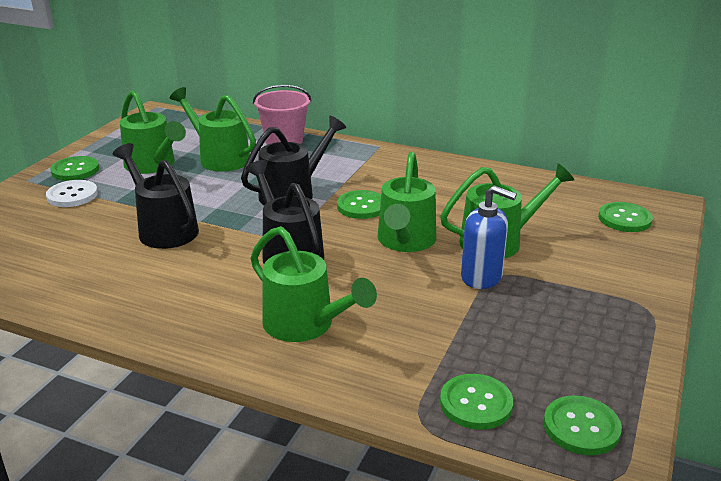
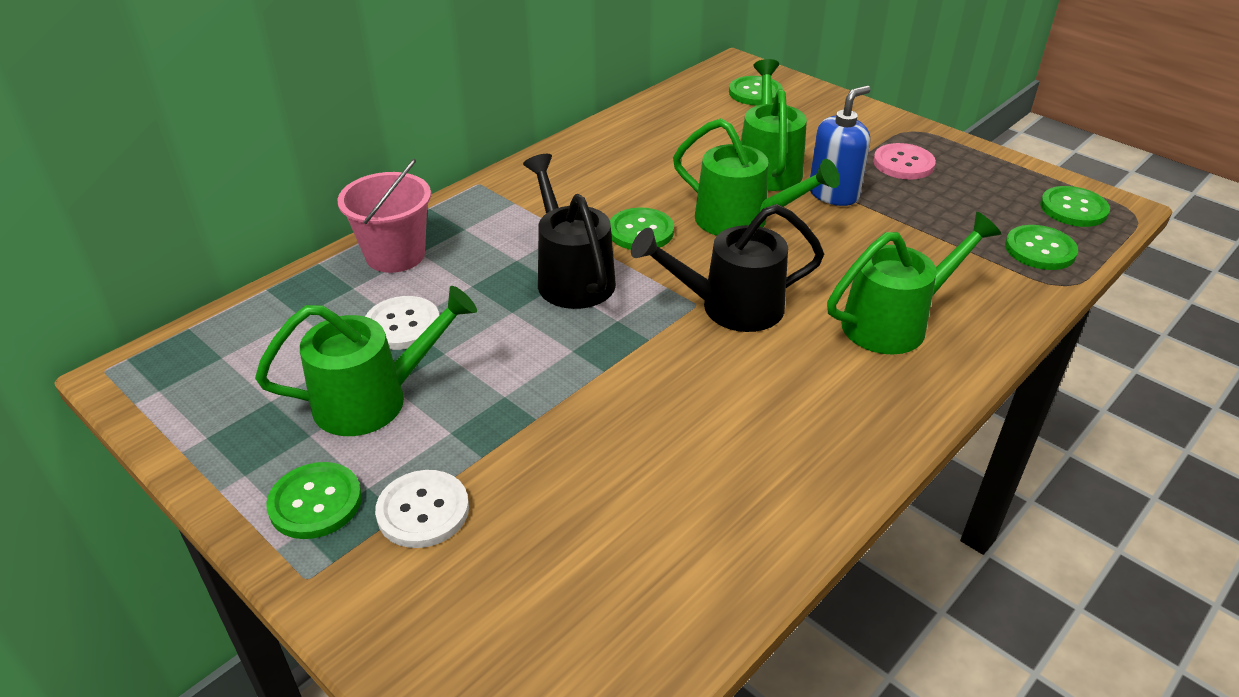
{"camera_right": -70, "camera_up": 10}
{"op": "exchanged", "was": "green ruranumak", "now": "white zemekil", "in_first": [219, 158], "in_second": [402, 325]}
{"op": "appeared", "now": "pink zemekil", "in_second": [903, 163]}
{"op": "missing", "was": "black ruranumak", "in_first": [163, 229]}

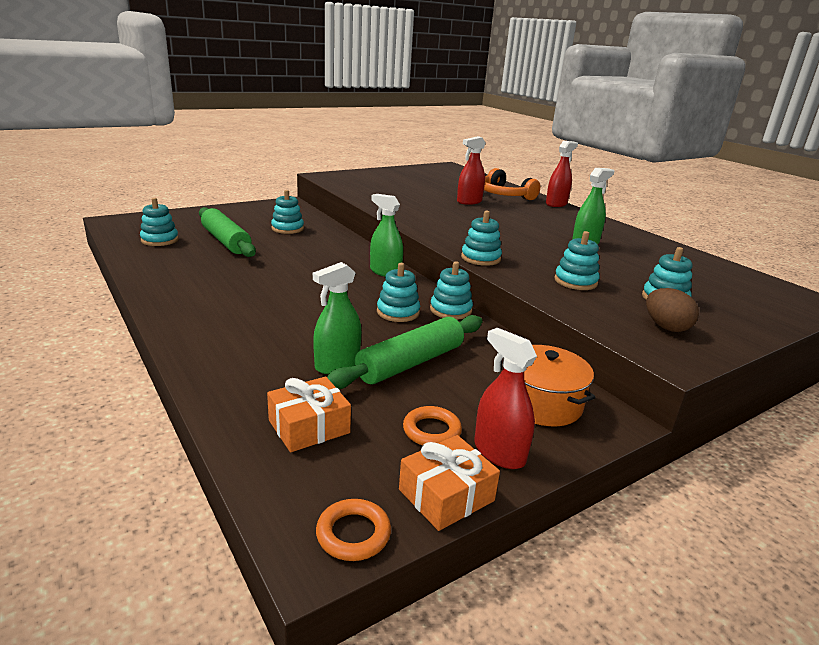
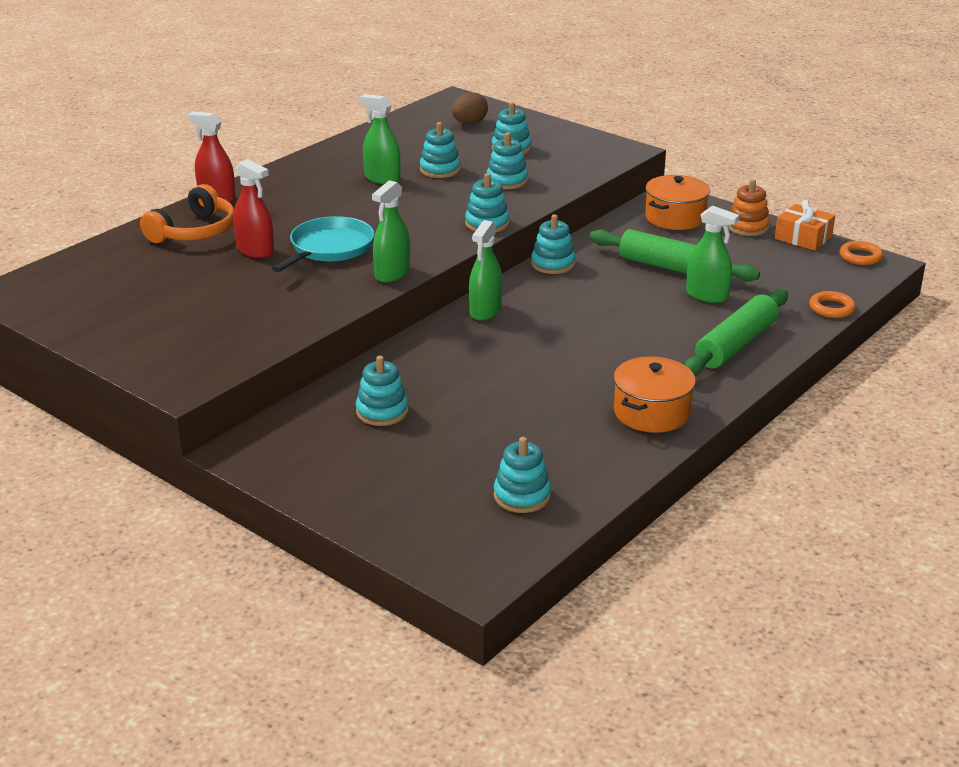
{"camera_right": -105, "camera_up": 5}
{"op": "appeared", "now": "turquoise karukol", "in_second": [329, 248]}
{"op": "appeared", "now": "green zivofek", "in_second": [392, 273]}
{"op": "relocated", "was": "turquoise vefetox", "in_first": [398, 312], "in_second": [440, 170]}
{"op": "relocated", "was": "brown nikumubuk", "in_first": [666, 327], "in_second": [469, 123]}
{"op": "appeared", "now": "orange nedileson", "in_second": [651, 412]}
{"op": "relocated", "was": "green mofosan", "in_first": [226, 241], "in_second": [736, 344]}
{"op": "exchanged", "was": "red zivofek", "now": "orange vefetox", "in_first": [499, 452], "in_second": [747, 227]}
{"op": "relocated", "was": "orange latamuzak", "in_first": [431, 431], "in_second": [831, 308]}
{"op": "missing", "was": "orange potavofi", "in_first": [309, 426]}

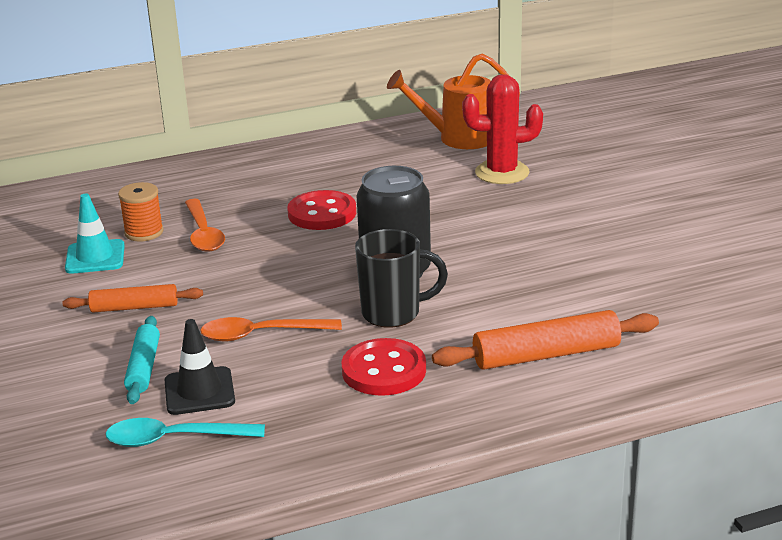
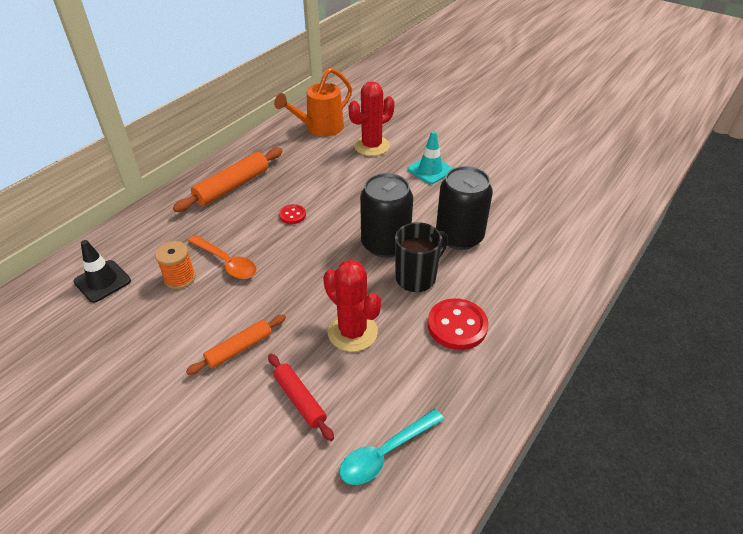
{"camera_right": -35, "camera_up": 15}
{"op": "relocated", "was": "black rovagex", "in_first": [199, 391], "in_second": [102, 281]}
{"op": "relocated", "was": "orange mofosan", "in_first": [546, 355], "in_second": [232, 186]}
{"op": "colour", "was": "turquoise mofosan", "now": "red mofosan", "in_first": [143, 367], "in_second": [300, 400]}
{"op": "size", "was": "red zemekil", "in_first": [322, 213], "in_second": [292, 215], "ratio": 0.54}
{"op": "exchanged", "was": "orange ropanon", "now": "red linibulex", "in_first": [261, 334], "in_second": [352, 332]}
{"op": "relocated", "was": "turquoise rovagex", "in_first": [95, 257], "in_second": [430, 170]}
{"op": "appeared", "now": "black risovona", "in_second": [459, 236]}

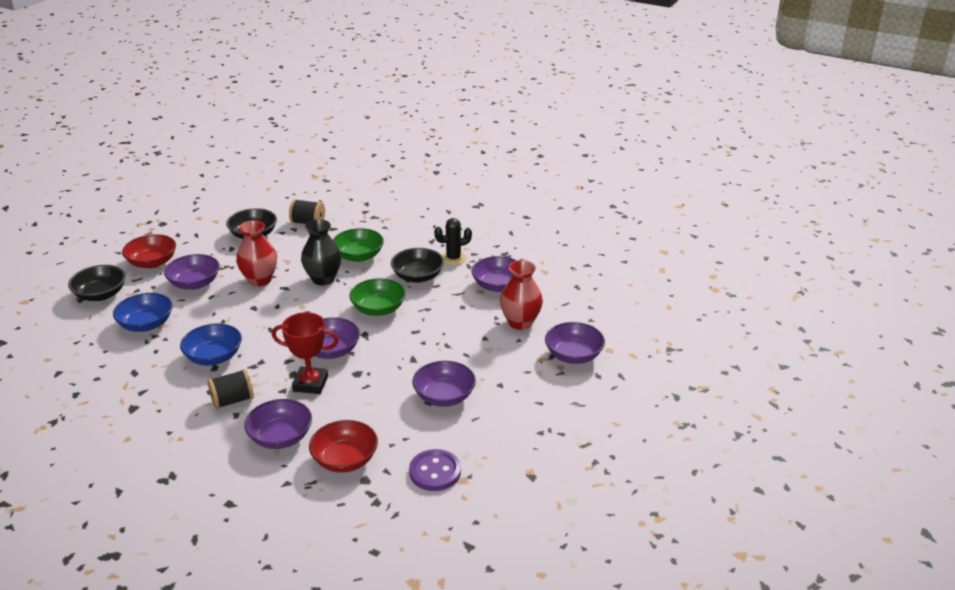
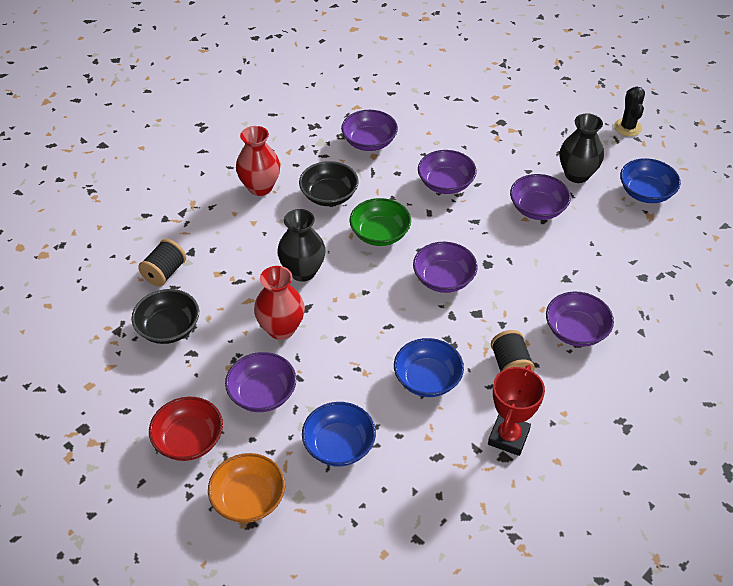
{"camera_right": -75, "camera_up": 15}
{"op": "colour", "was": "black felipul", "now": "orange felipul", "in_first": [101, 294], "in_second": [248, 499]}
{"op": "relocated", "was": "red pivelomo", "in_first": [520, 323], "in_second": [260, 187]}
{"op": "relocated", "was": "purple felipul", "in_first": [573, 355], "in_second": [445, 183]}
{"op": "relocated", "was": "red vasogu", "in_first": [310, 384], "in_second": [508, 437]}
{"op": "appeared", "now": "black pivelomo", "in_second": [577, 175]}
{"op": "relocated", "was": "black linibulex", "in_first": [453, 258], "in_second": [627, 127]}
{"op": "appeared", "now": "blue felipul", "in_second": [646, 192]}
{"op": "missing", "was": "red felipul", "in_first": [345, 459]}
{"op": "missing", "was": "green felipul", "in_first": [359, 256]}
{"op": "missing", "was": "purple zemekil", "in_first": [435, 472]}

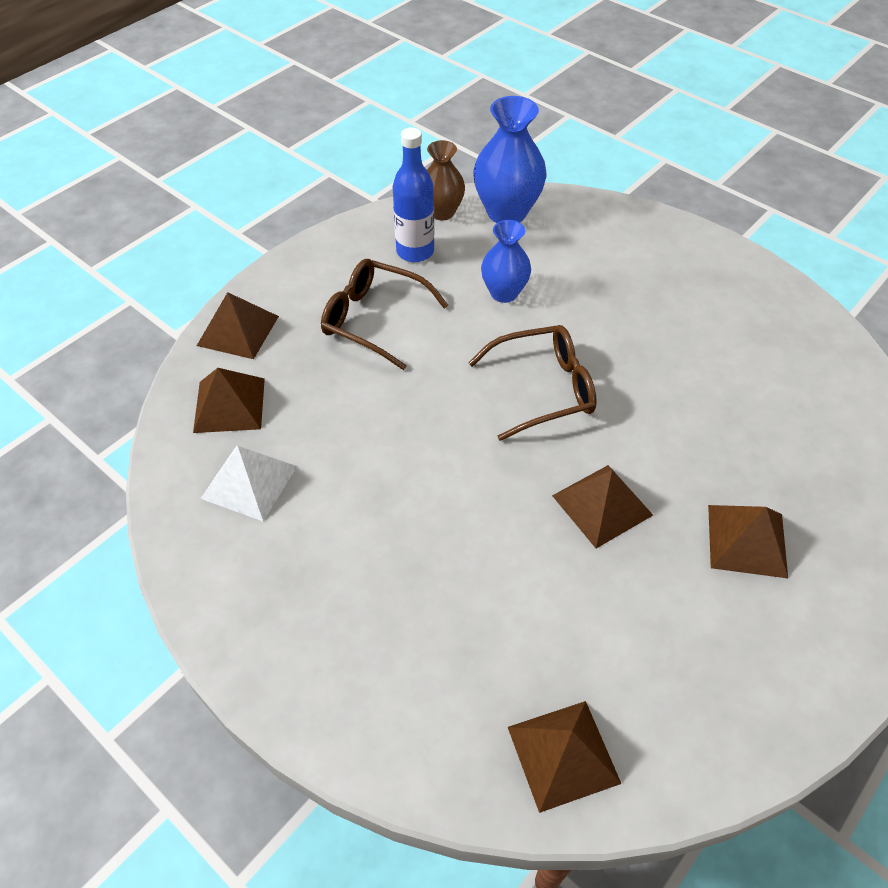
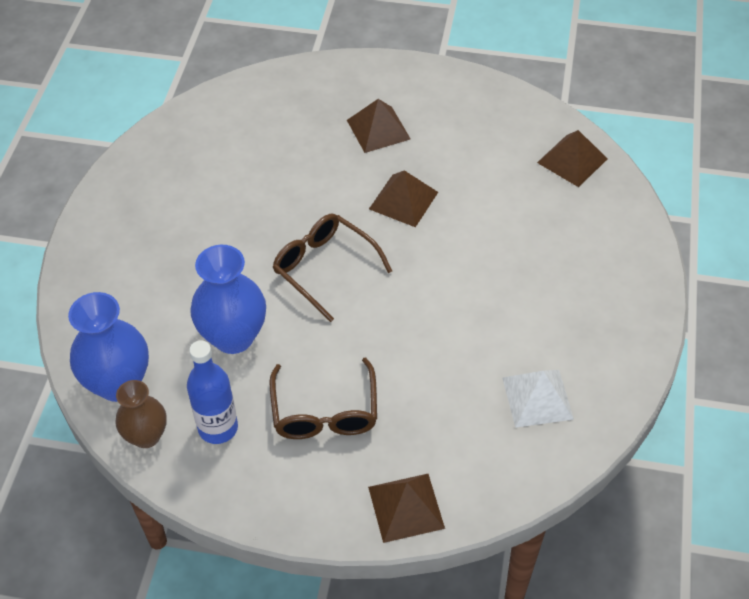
{"camera_right": -120, "camera_up": 0}
{"op": "size", "was": "blue pivelomo", "in_first": [504, 293], "in_second": [233, 337], "ratio": 1.56}
{"op": "missing", "was": "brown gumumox", "in_first": [229, 405]}

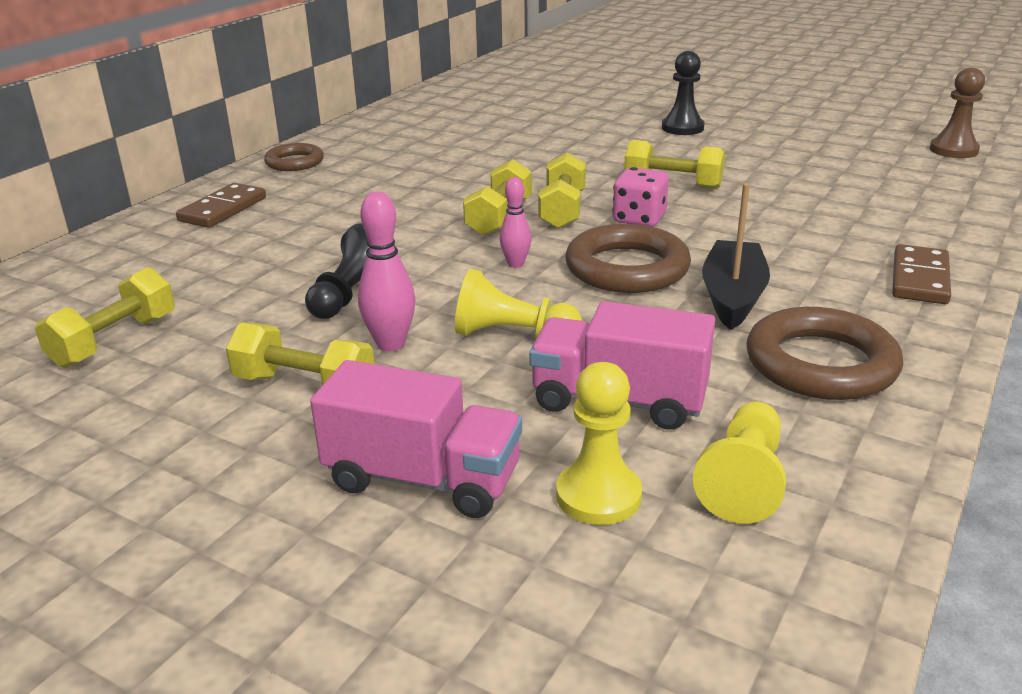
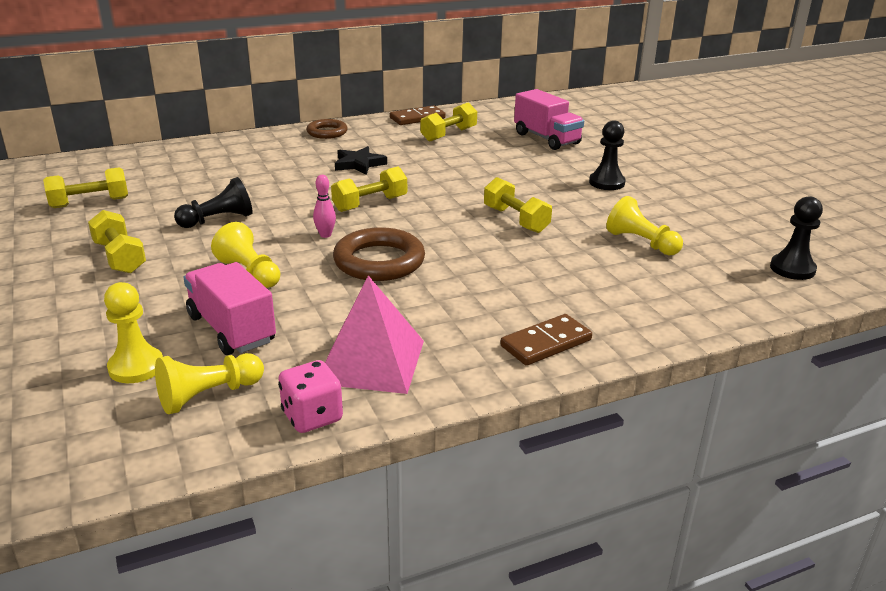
{"camera_right": 35, "camera_up": 0}
{"op": "relocated", "was": "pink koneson", "in_first": [639, 219], "in_second": [312, 417]}
{"op": "exchanged", "was": "brown latamuzak", "now": "pink gumumox", "in_first": [821, 364], "in_second": [371, 361]}
{"op": "appeared", "now": "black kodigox", "in_second": [359, 164]}
{"op": "relocated", "was": "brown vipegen", "in_first": [223, 209], "in_second": [417, 118]}
{"op": "relocated", "was": "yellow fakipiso", "in_first": [562, 210], "in_second": [448, 134]}
{"op": "relocated", "was": "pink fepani", "in_first": [423, 479], "in_second": [546, 139]}
{"op": "appeared", "now": "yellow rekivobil", "in_second": [641, 242]}
{"op": "colour", "was": "brown rekivobil", "now": "black rekivobil", "in_first": [953, 150], "in_second": [792, 269]}
{"op": "missing", "was": "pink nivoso", "in_first": [391, 344]}
{"op": "missing", "was": "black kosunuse", "in_first": [732, 296]}

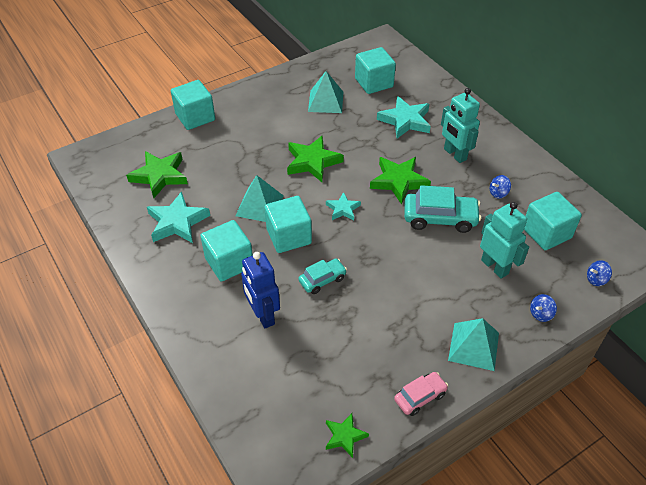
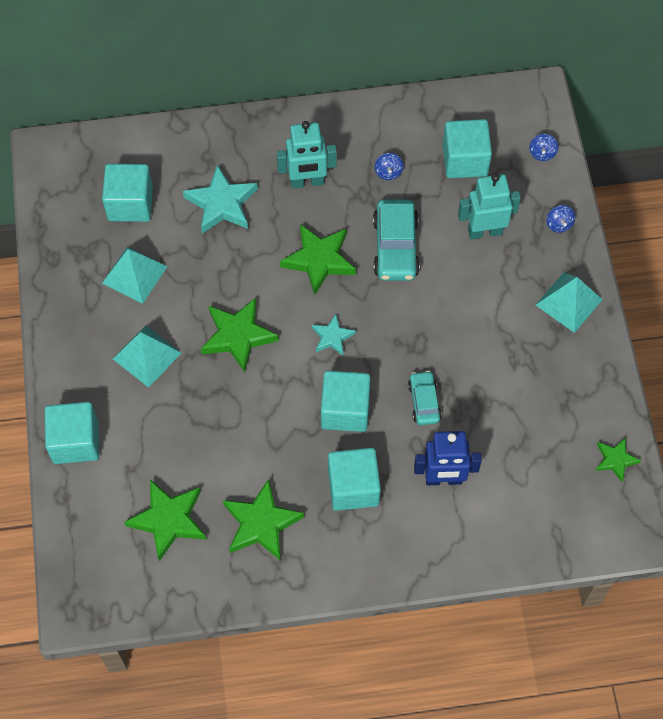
{"camera_right": -65, "camera_up": 15}
{"op": "relocated", "was": "turquoise gumumox", "in_first": [259, 205], "in_second": [147, 355]}
{"op": "colour", "was": "turquoise kodigox", "now": "green kodigox", "in_first": [177, 222], "in_second": [261, 523]}
{"op": "spun", "was": "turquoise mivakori", "in_first": [440, 218], "in_second": [395, 247], "clockwise": 150}
{"op": "missing", "was": "pink mivakori", "in_first": [420, 397]}

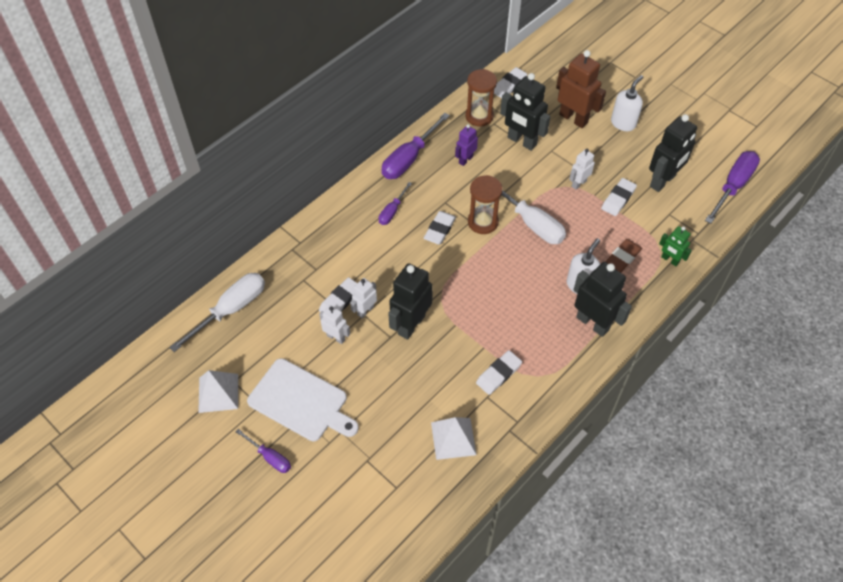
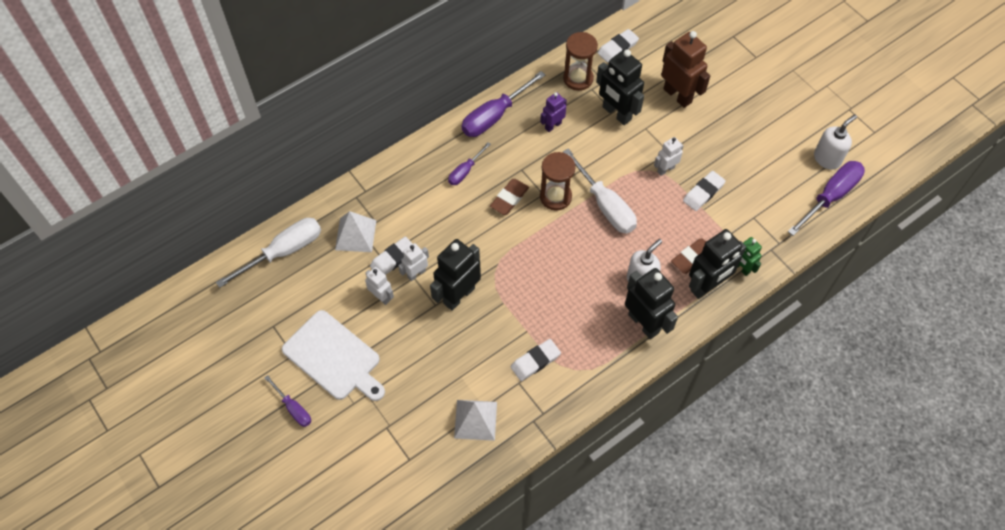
{"camera_right": 10, "camera_up": 5}
{"op": "relocated", "was": "white gumumox", "in_first": [218, 393], "in_second": [355, 235]}
{"op": "colour", "was": "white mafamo", "now": "brown mafamo", "in_first": [439, 229], "in_second": [509, 198]}
{"op": "relocated", "was": "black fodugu", "in_first": [663, 181], "in_second": [707, 286]}
{"op": "relocated", "was": "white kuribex", "in_first": [623, 123], "in_second": [827, 159]}

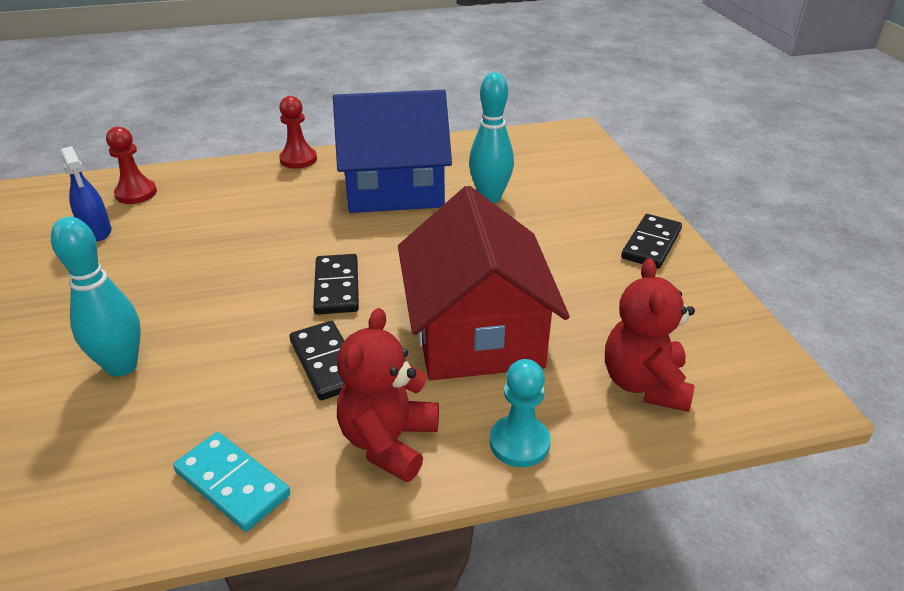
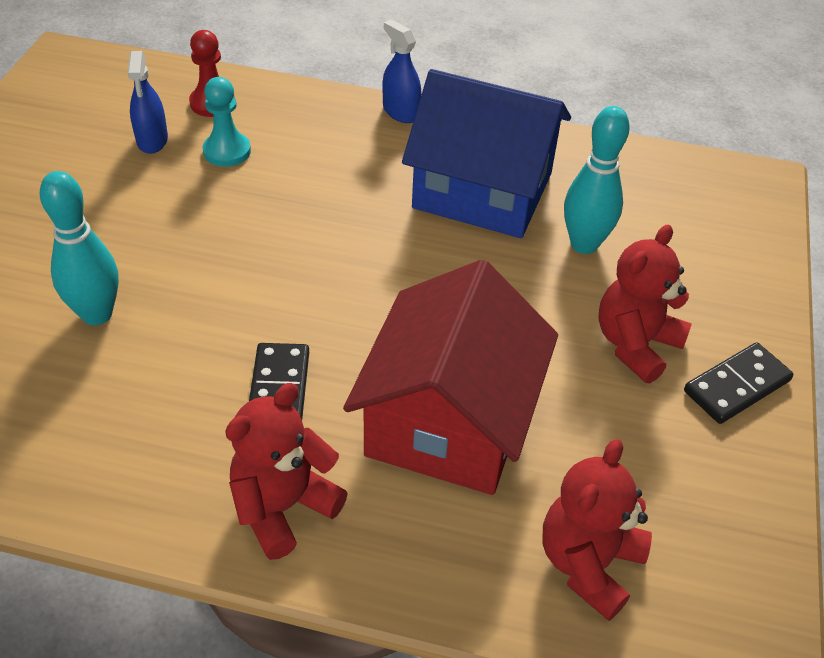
{"camera_right": 25, "camera_up": 10}
{"op": "relocated", "was": "turquoise rekivobil", "in_first": [519, 443], "in_second": [227, 151]}
{"op": "exchanged", "was": "red rekivobil", "now": "blue zivofek", "in_first": [298, 159], "in_second": [401, 112]}
{"op": "appeared", "now": "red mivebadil", "in_second": [635, 345]}
{"op": "missing", "was": "turquoise vipegen", "in_first": [232, 483]}
{"op": "missing", "was": "black vipegen", "in_first": [336, 287]}

